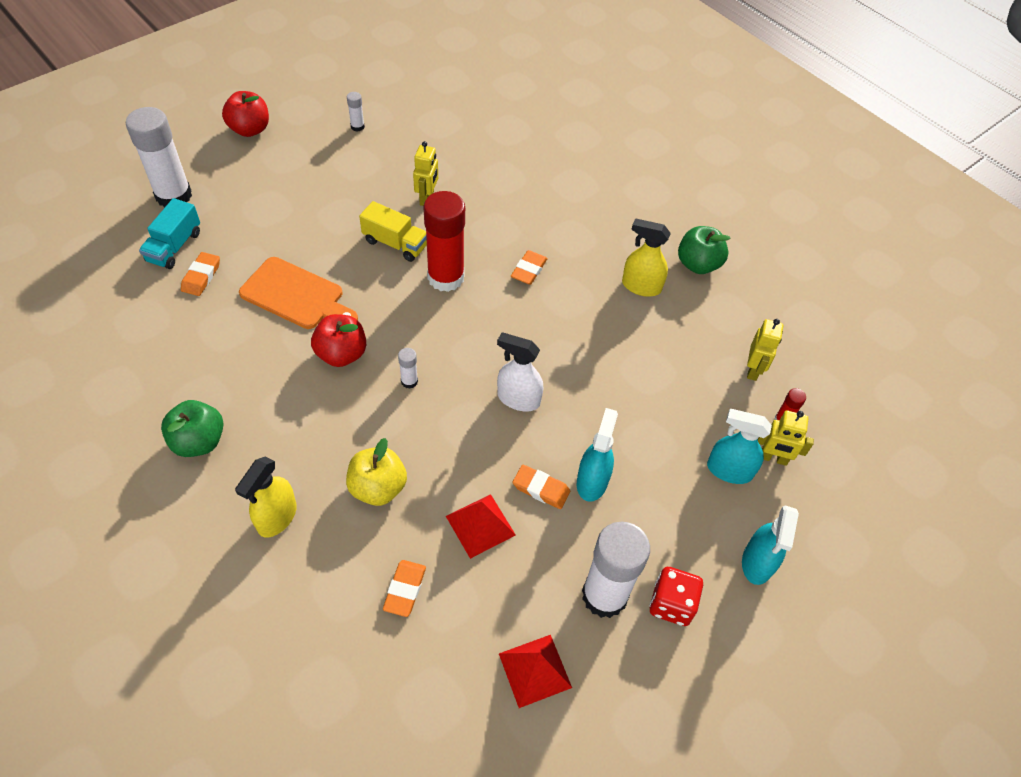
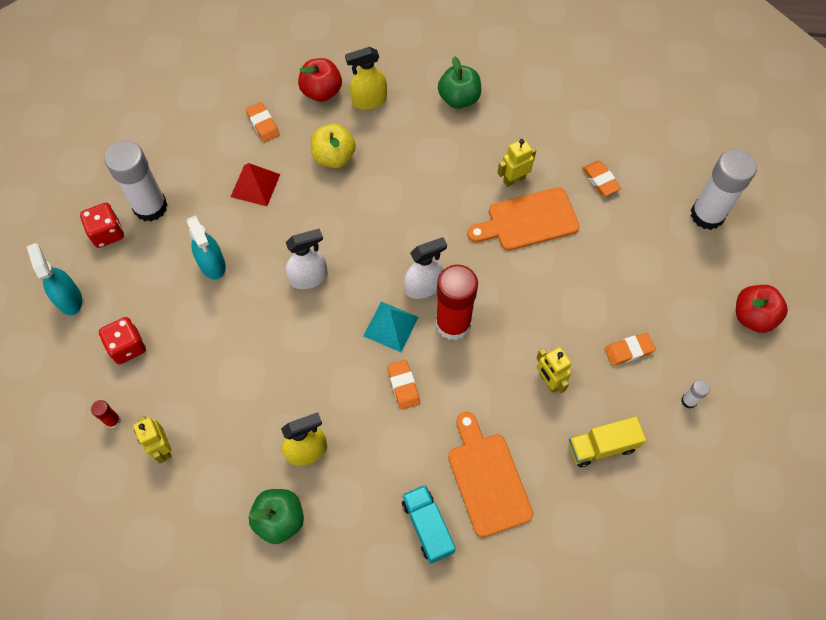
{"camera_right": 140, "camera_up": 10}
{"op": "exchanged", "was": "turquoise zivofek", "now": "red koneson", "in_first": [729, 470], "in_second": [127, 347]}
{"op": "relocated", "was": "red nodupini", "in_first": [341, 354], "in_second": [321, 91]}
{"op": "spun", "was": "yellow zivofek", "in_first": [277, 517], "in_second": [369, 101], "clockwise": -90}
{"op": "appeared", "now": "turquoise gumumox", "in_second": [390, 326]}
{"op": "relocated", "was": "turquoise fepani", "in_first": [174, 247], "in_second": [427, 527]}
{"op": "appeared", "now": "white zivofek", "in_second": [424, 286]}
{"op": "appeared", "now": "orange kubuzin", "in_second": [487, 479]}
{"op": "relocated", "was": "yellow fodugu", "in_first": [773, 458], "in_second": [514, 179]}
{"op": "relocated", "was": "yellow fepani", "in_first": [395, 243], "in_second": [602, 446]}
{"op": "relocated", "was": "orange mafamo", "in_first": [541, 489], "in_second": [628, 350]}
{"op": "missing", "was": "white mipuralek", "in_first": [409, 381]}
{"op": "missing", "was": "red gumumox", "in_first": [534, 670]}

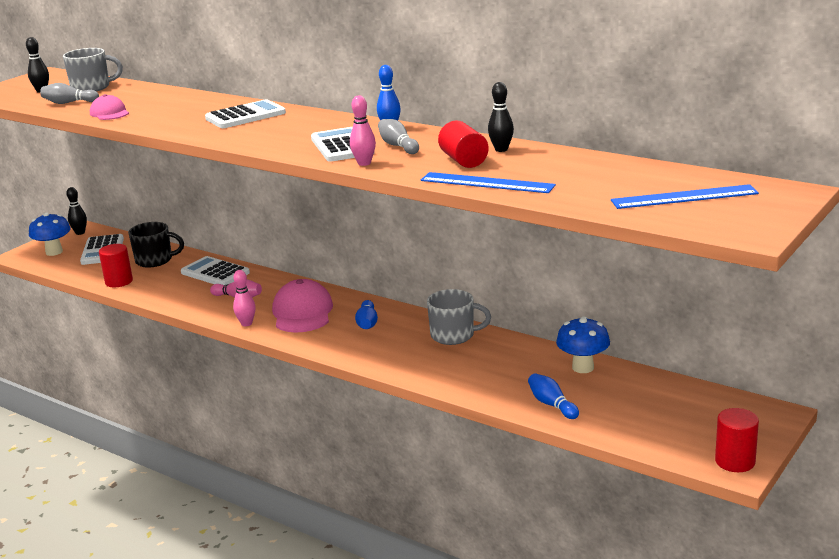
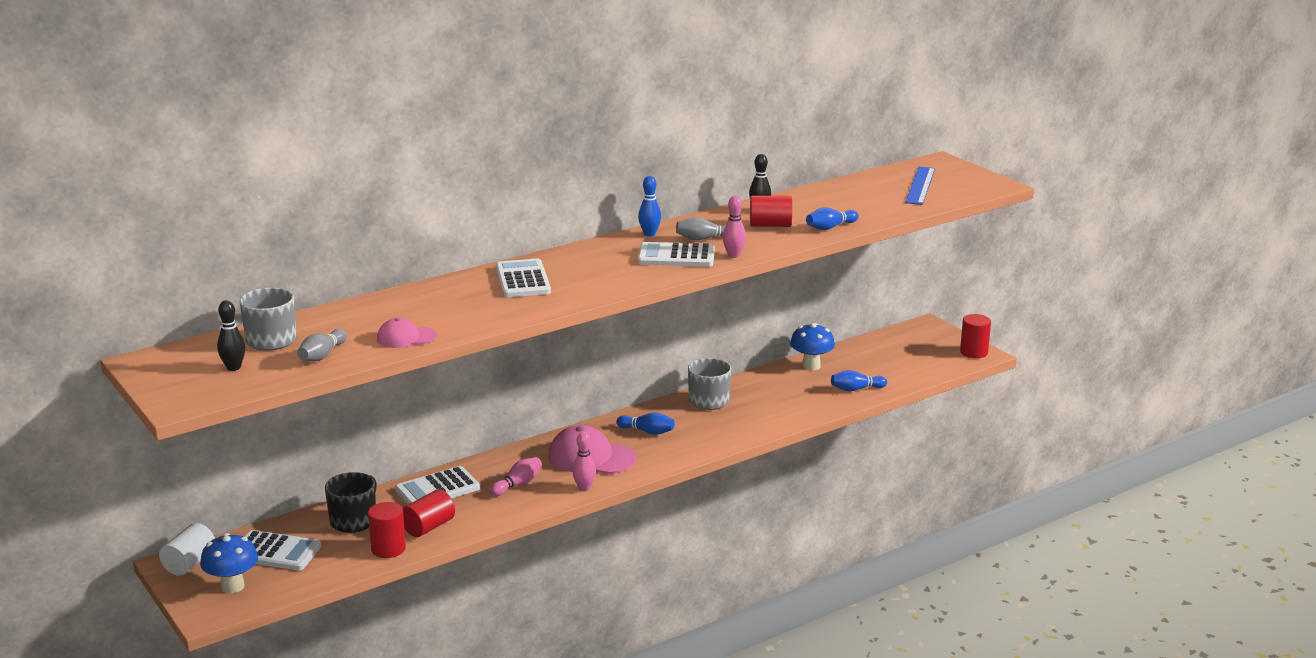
{"camera_right": -70, "camera_up": 0}
{"op": "exchanged", "was": "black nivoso", "now": "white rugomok", "in_first": [80, 233], "in_second": [189, 563]}
{"op": "appeared", "now": "red rugomok", "in_second": [428, 527]}
{"op": "exchanged", "was": "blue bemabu", "now": "blue nivoso", "in_first": [487, 183], "in_second": [830, 227]}

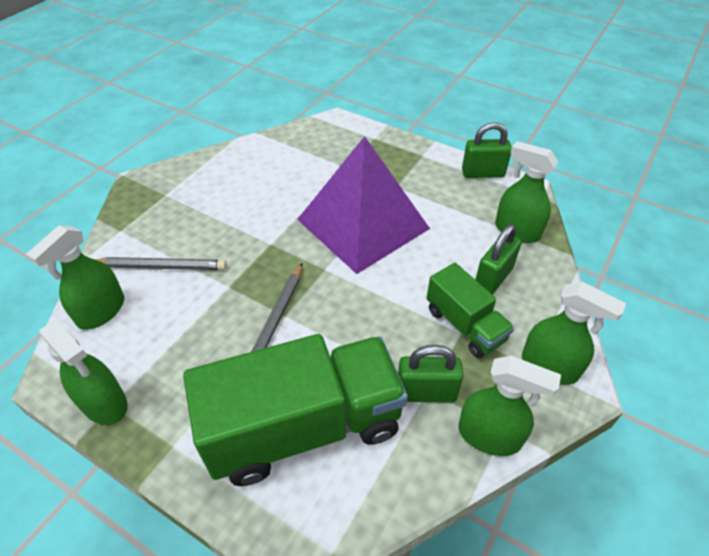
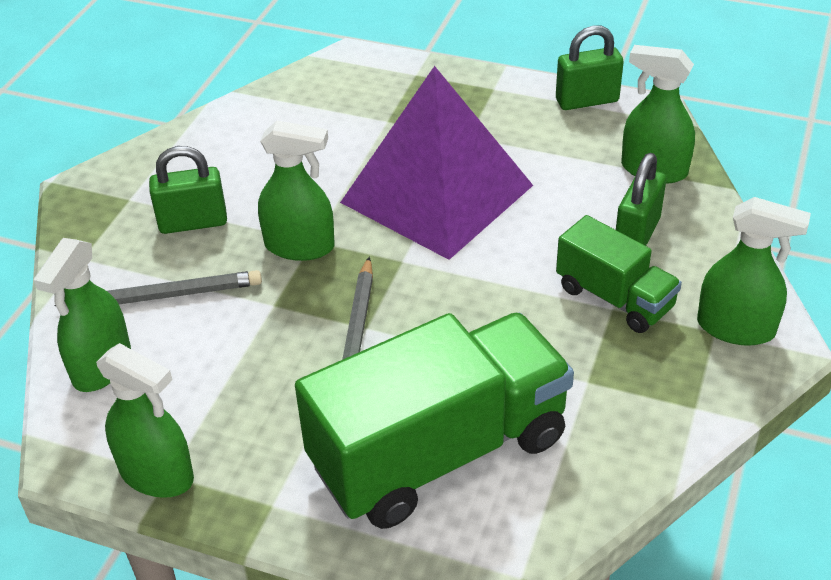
{"camera_right": -10, "camera_up": -5}
{"op": "relocated", "was": "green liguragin", "in_first": [426, 392], "in_second": [193, 222]}
{"op": "relocated", "was": "green zivofek", "in_first": [489, 436], "in_second": [300, 246]}

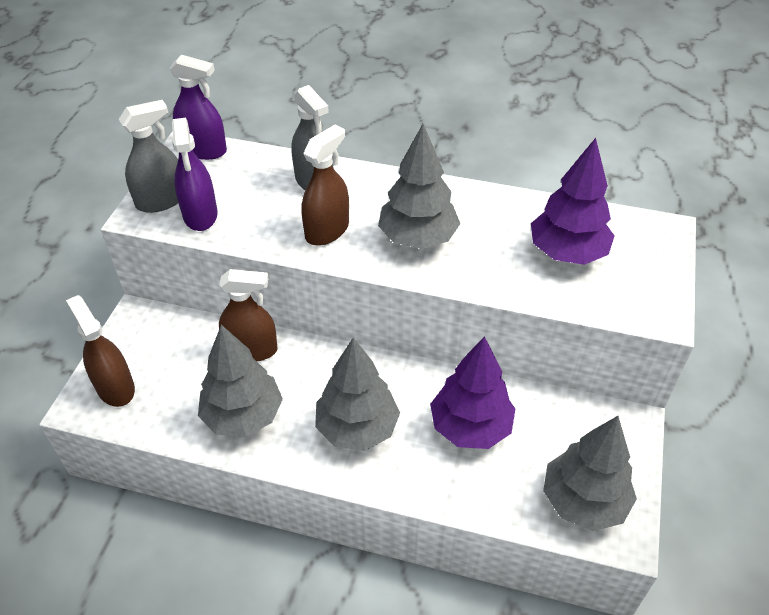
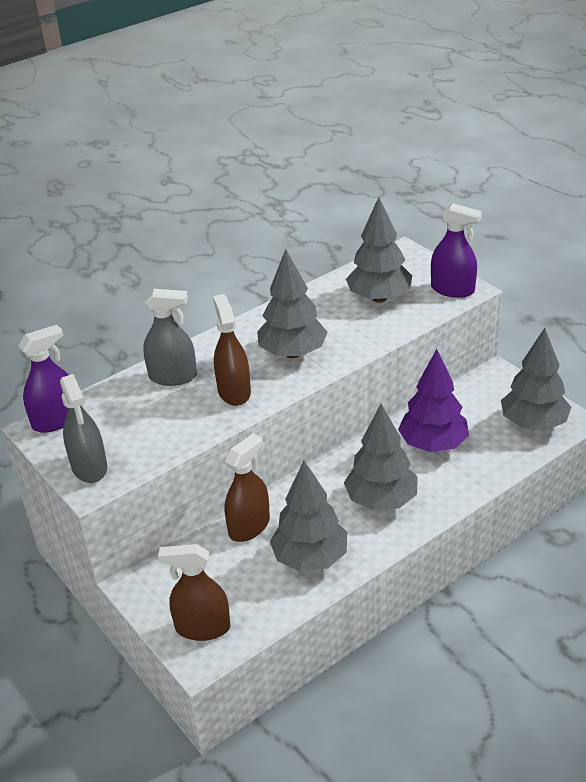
{"camera_right": -50, "camera_up": -10}
{"op": "spun", "was": "grey zivofek", "in_first": [161, 200], "in_second": [89, 467], "clockwise": 150}
{"op": "colour", "was": "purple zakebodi", "now": "grey zakebodi", "in_first": [567, 253], "in_second": [379, 298]}
{"op": "relocated", "was": "purple zivofek", "in_first": [200, 215], "in_second": [452, 289]}

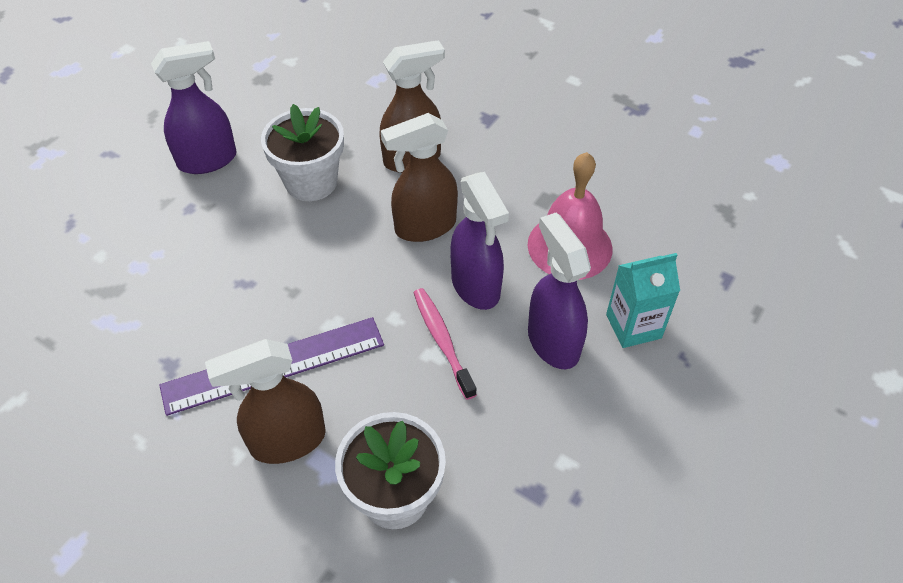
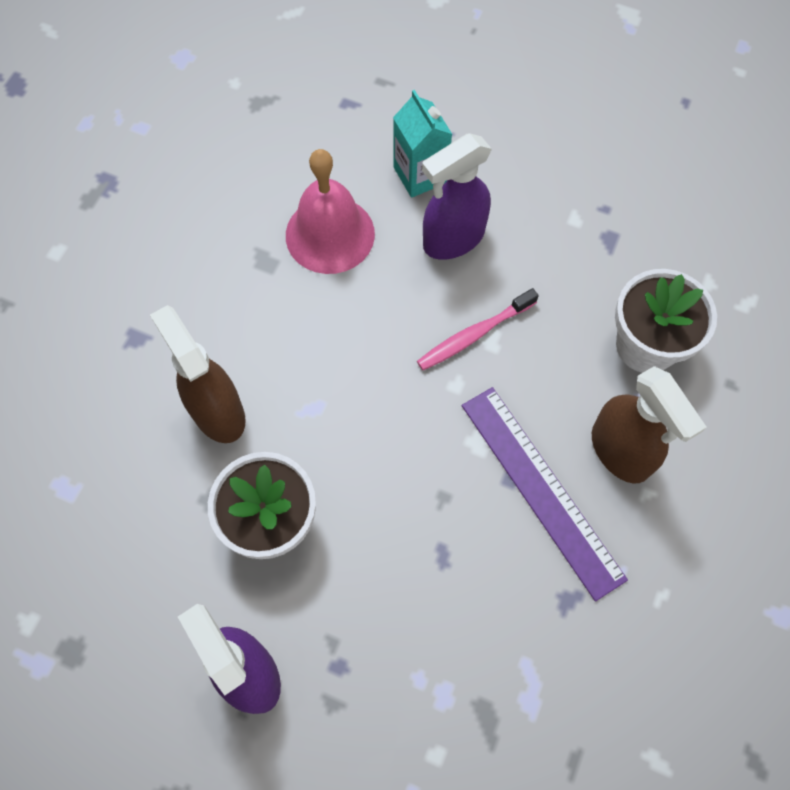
{"camera_right": -100, "camera_up": 15}
{"op": "missing", "was": "brown zivofek", "in_first": [424, 227]}
{"op": "missing", "was": "purple zivofek", "in_first": [476, 286]}

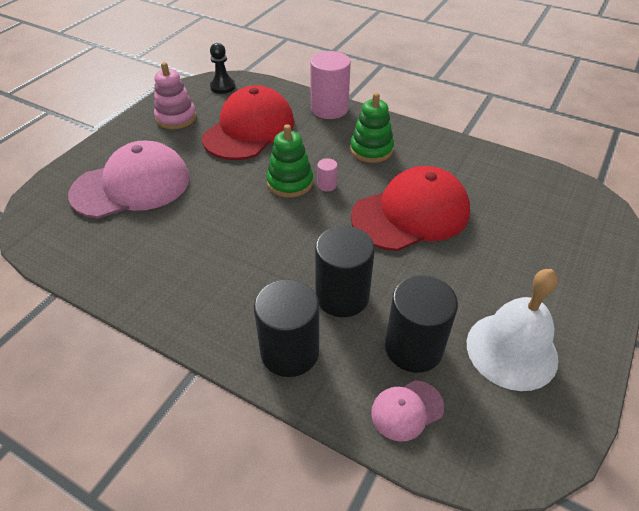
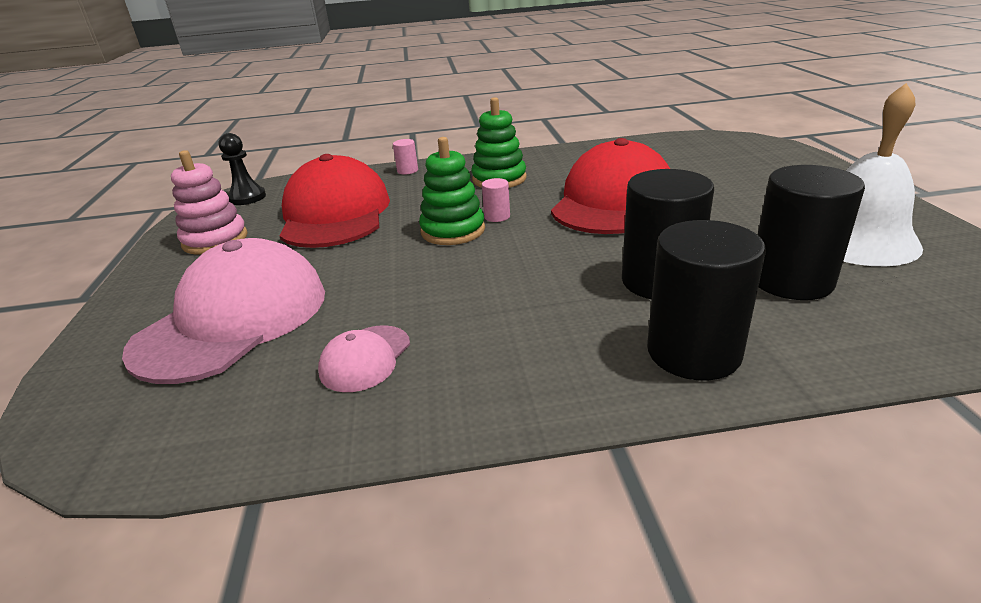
{"camera_right": -35, "camera_up": -15}
{"op": "relocated", "was": "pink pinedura", "in_first": [407, 410], "in_second": [365, 358]}
{"op": "size", "was": "pink rugomok", "in_first": [329, 109], "in_second": [407, 171], "ratio": 0.44}

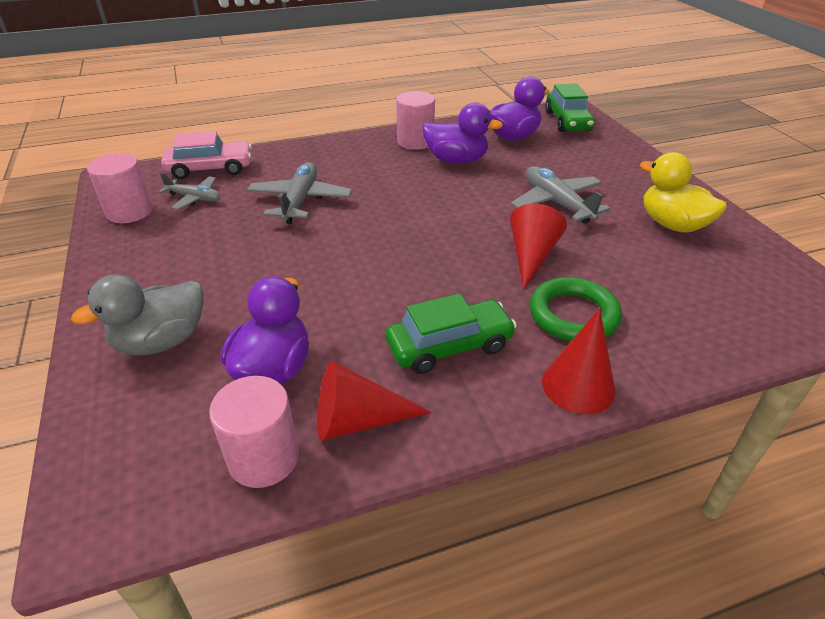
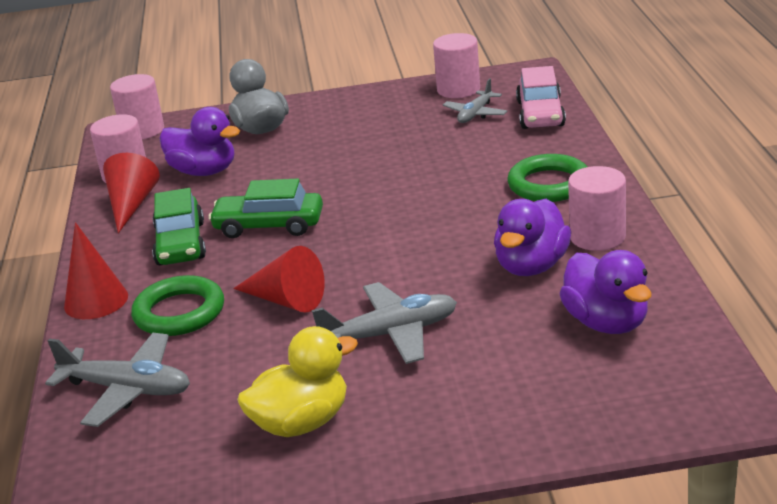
{"camera_right": 105, "camera_up": -10}
{"op": "relocated", "was": "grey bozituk", "in_first": [300, 201], "in_second": [127, 389]}
{"op": "appeared", "now": "pink rugomok", "in_second": [142, 130]}
{"op": "relocated", "was": "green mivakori", "in_first": [567, 121], "in_second": [269, 226]}
{"op": "appeared", "now": "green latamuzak", "in_second": [549, 184]}

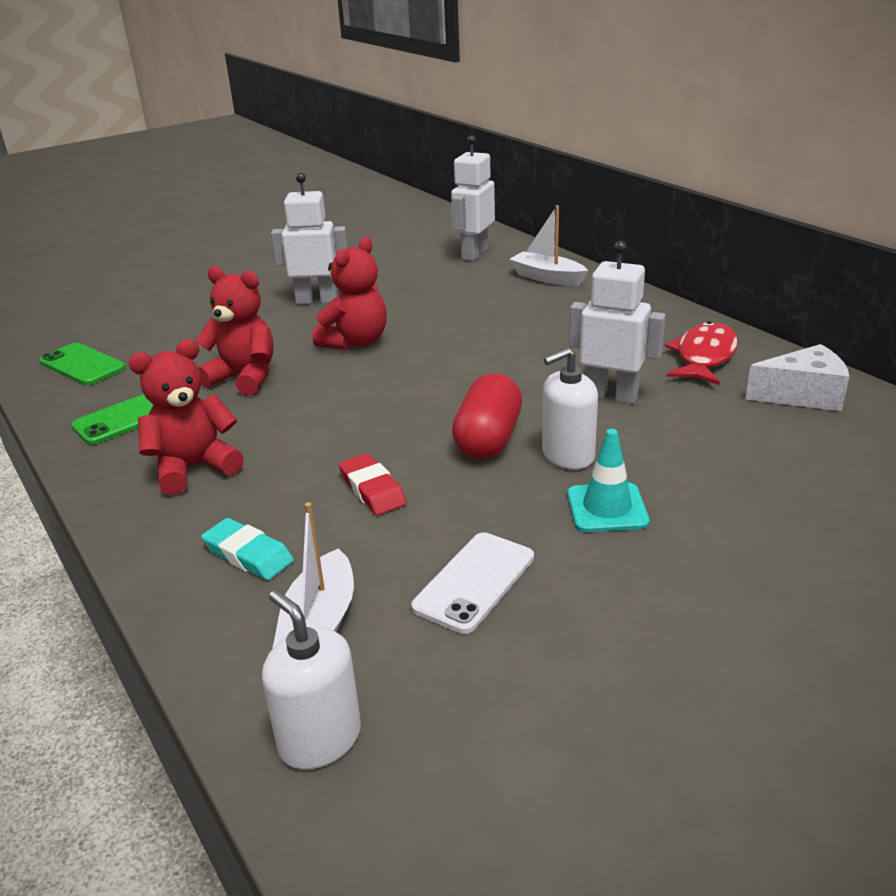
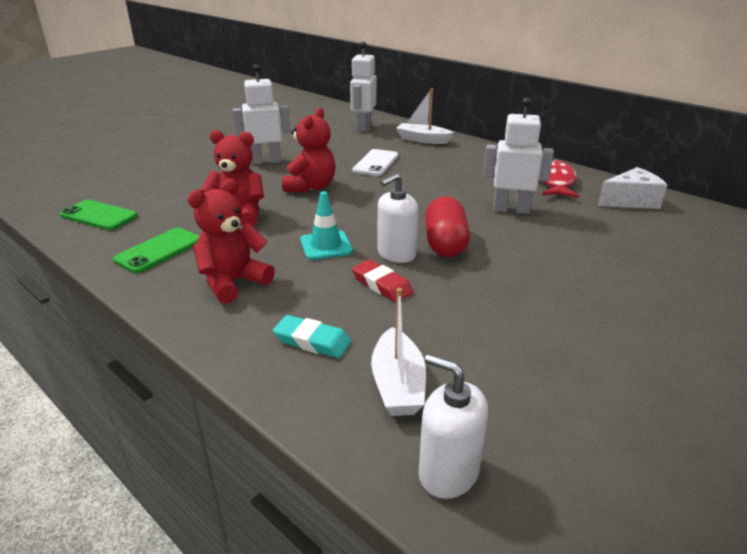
{"camera_right": -15, "camera_up": 0}
{"op": "relocated", "was": "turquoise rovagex", "in_first": [607, 508], "in_second": [326, 246]}
{"op": "relocated", "was": "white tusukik", "in_first": [474, 582], "in_second": [376, 163]}
{"op": "relocated", "was": "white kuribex", "in_first": [567, 455], "in_second": [396, 254]}

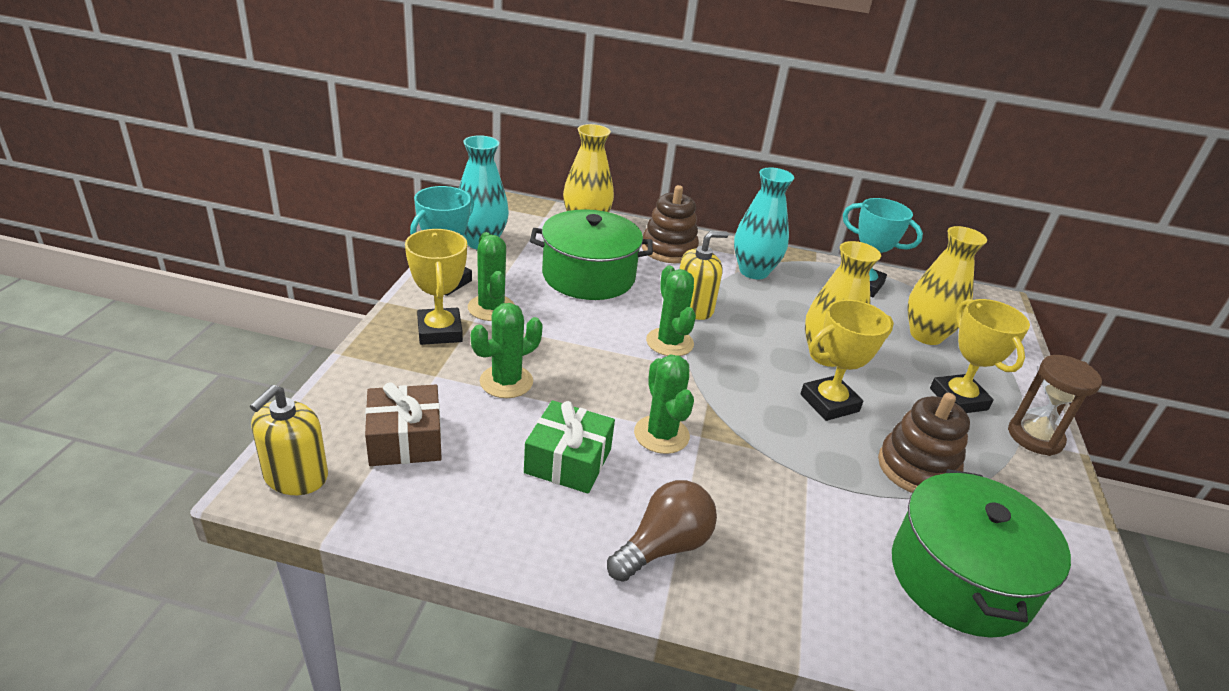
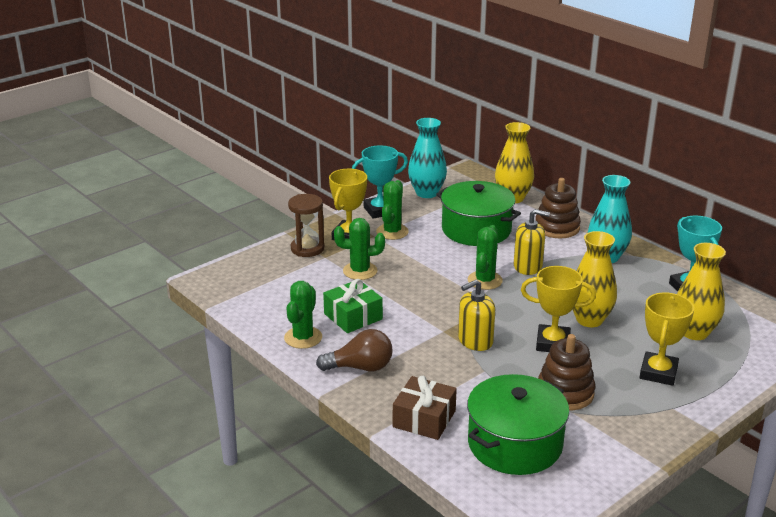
{"camera_right": 40, "camera_up": -5}
{"op": "relocated", "was": "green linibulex", "in_first": [661, 435], "in_second": [303, 338]}
{"op": "relocated", "was": "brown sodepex", "in_first": [1035, 437], "in_second": [307, 249]}
{"op": "relocated", "was": "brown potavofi", "in_first": [405, 439], "in_second": [424, 419]}
{"op": "relocated", "was": "yellow kuribex", "in_first": [295, 476], "in_second": [475, 341]}

